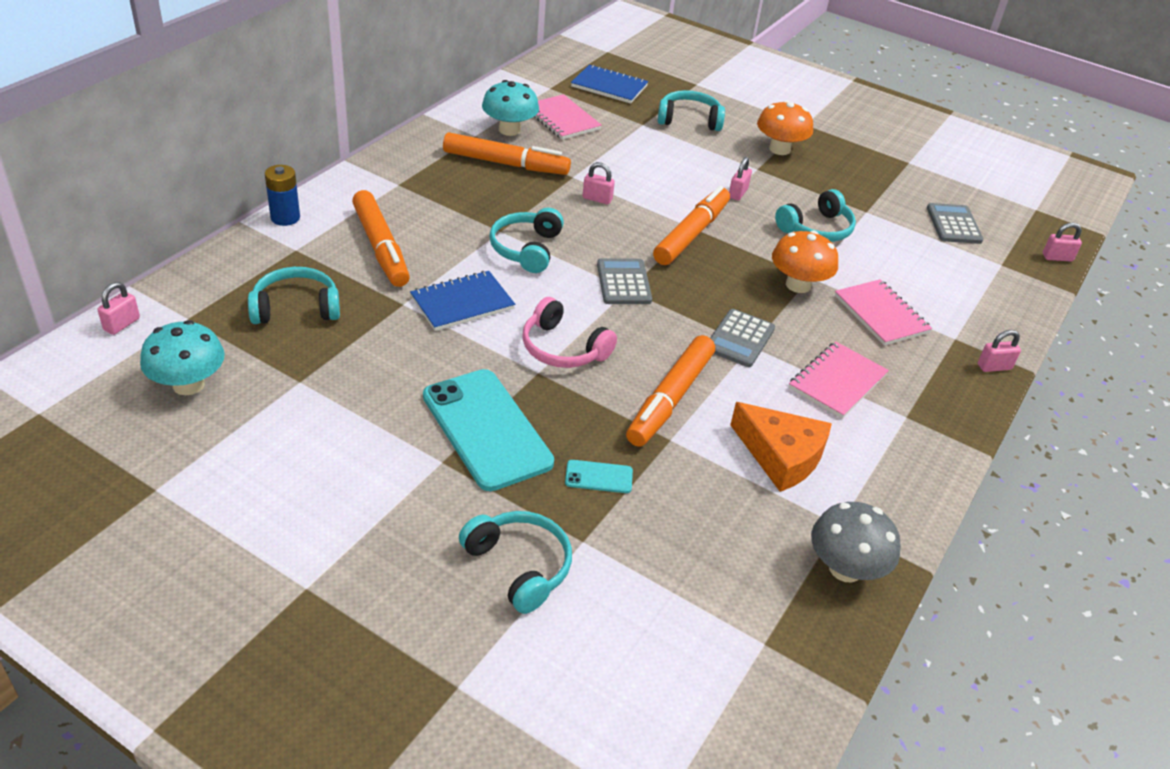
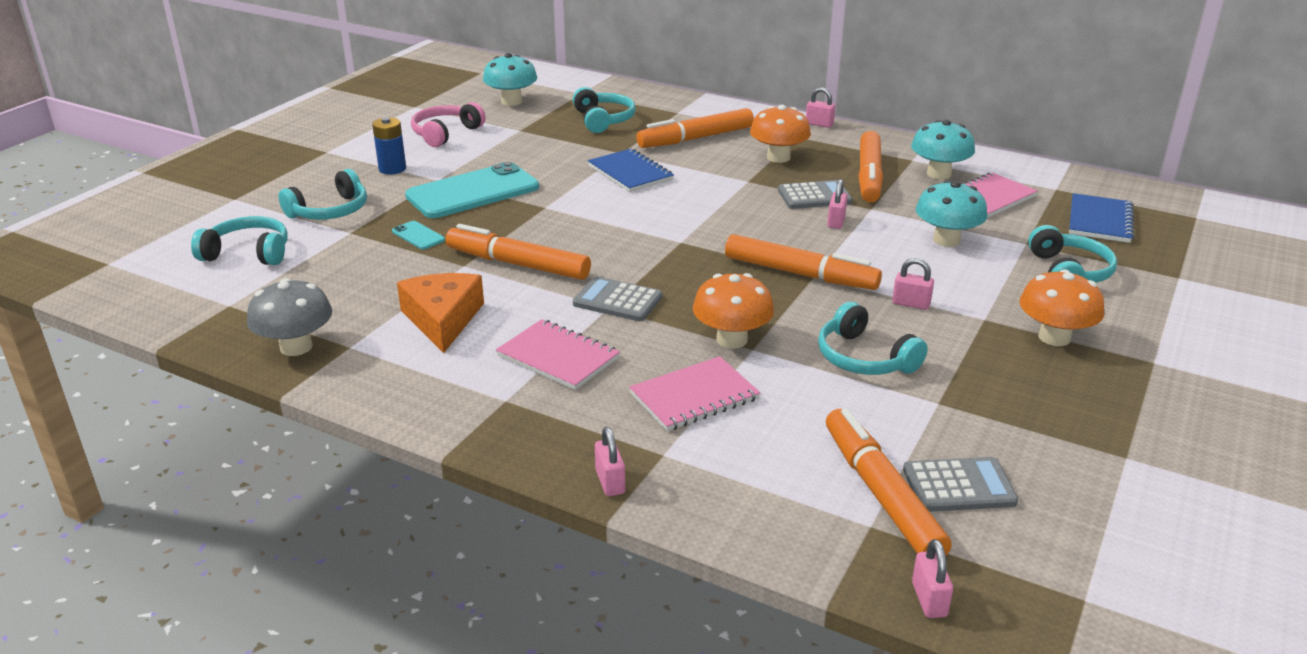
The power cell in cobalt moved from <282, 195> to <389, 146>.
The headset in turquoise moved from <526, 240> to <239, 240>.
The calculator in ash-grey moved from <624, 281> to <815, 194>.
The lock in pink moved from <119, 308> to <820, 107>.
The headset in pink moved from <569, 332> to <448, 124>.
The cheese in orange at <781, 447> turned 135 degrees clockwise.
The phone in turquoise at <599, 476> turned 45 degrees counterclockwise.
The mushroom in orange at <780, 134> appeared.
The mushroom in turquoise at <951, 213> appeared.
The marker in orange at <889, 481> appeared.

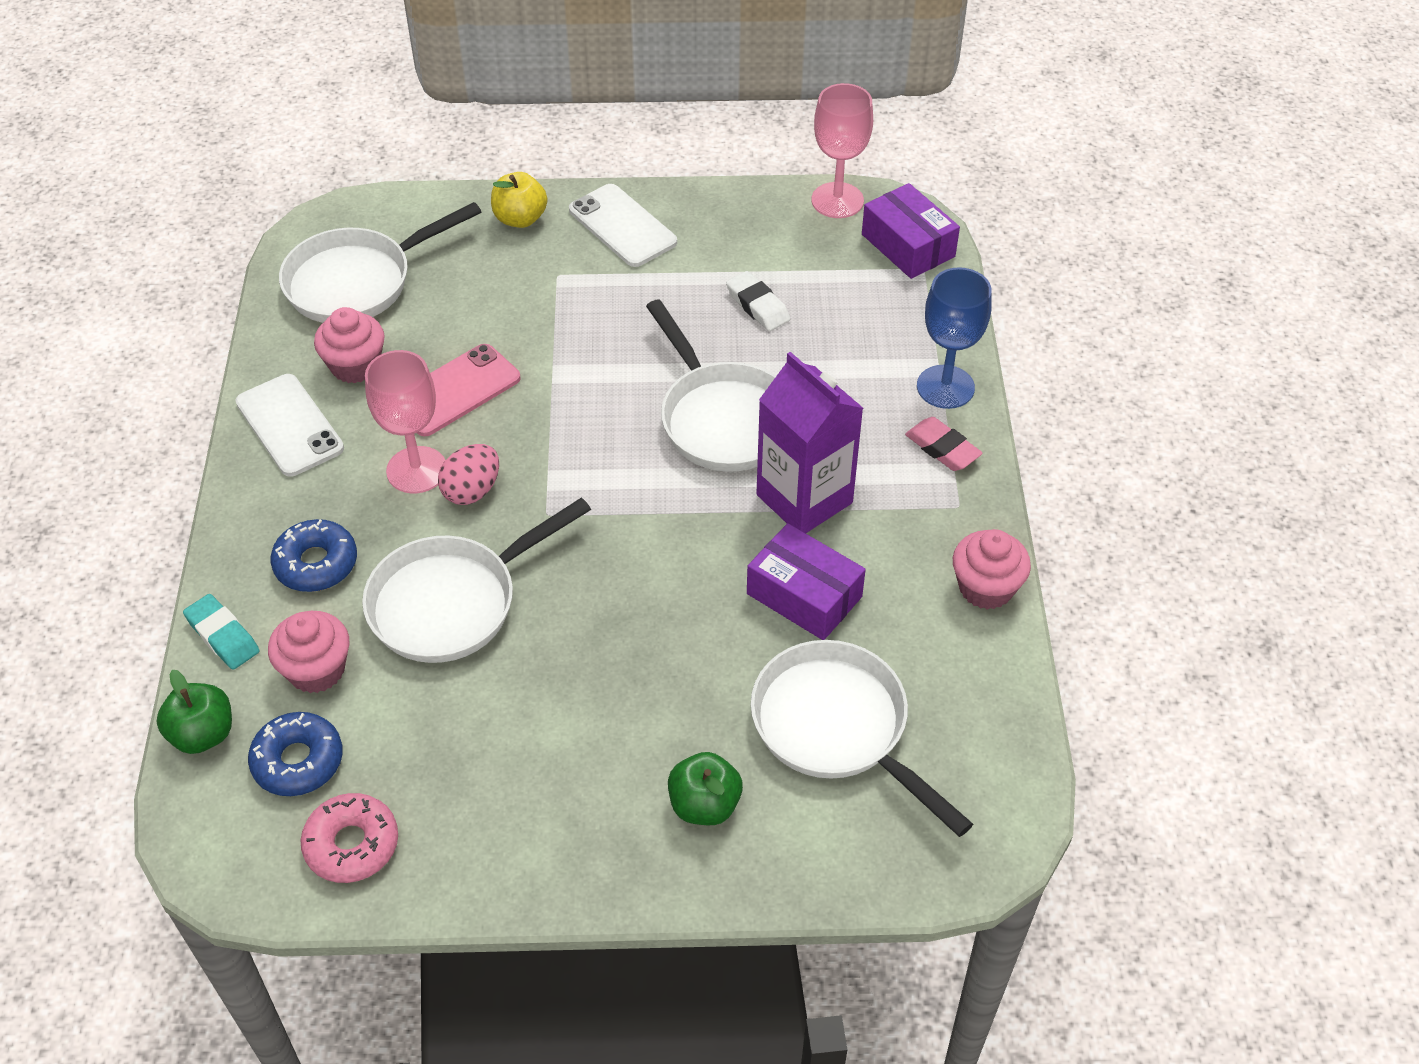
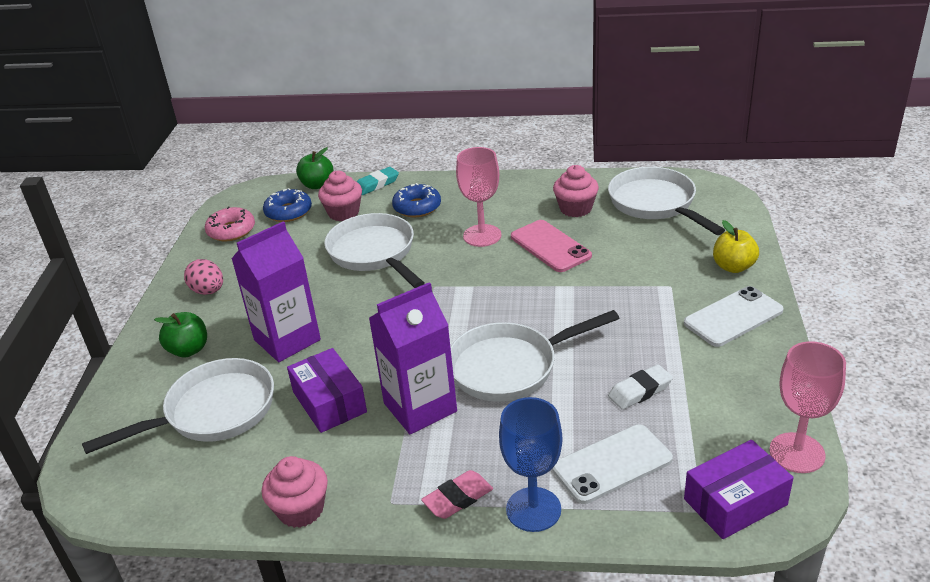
The phone in pure white moved from <289, 425> to <612, 464>.
The egg in pink moved from <468, 474> to <203, 277>.
The box in royal purple at <806, 581> turned 75 degrees counterclockwise.
The milk carton in royal purple at <276, 291> appeared.

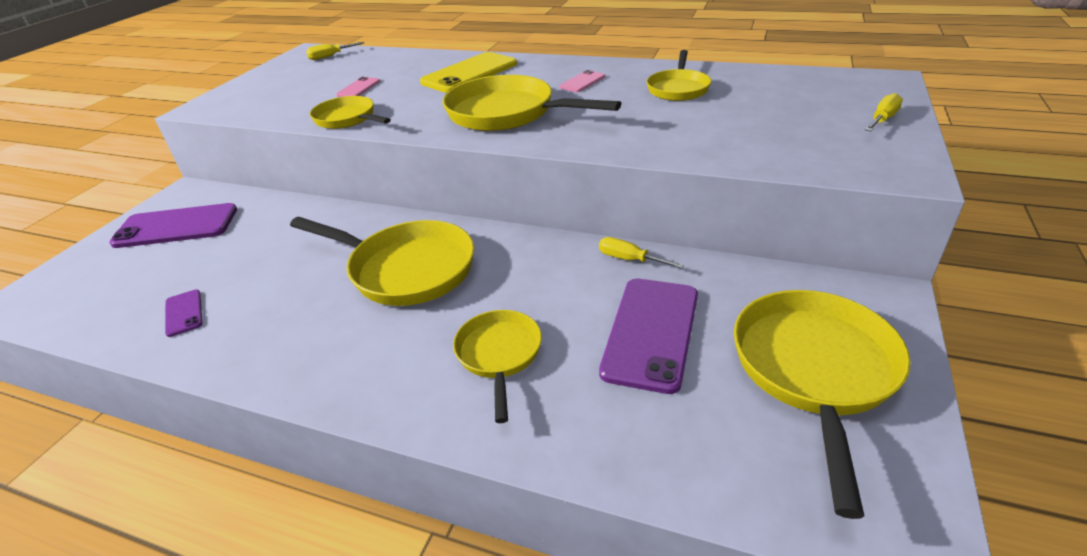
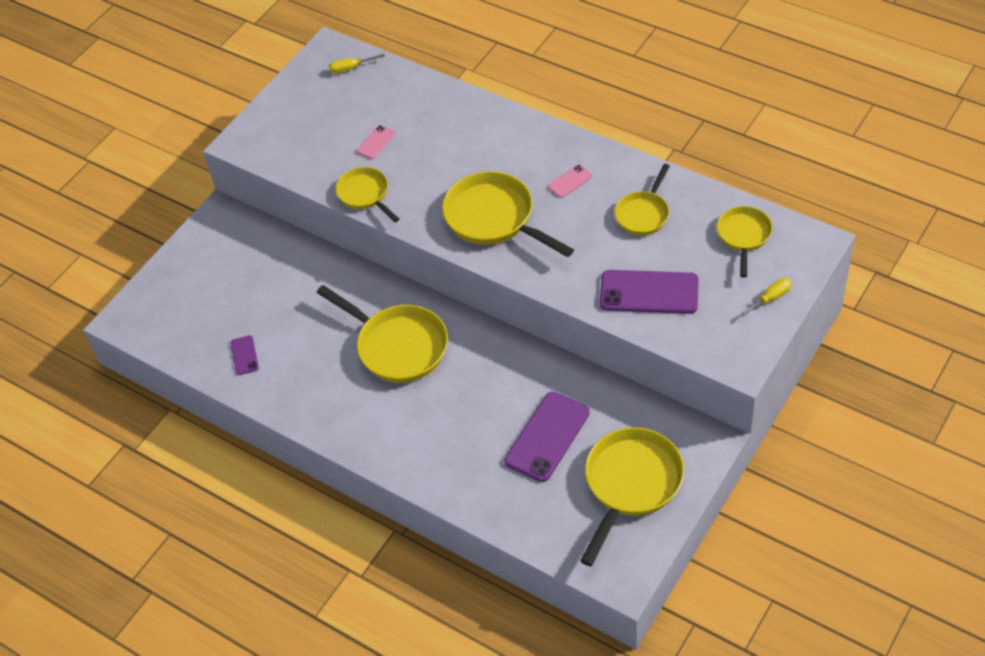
The phone in golden at <468, 72> disappeared.
The phone in royal purple moved from <173, 225> to <649, 292>.
The hand screwdriver in golden at <641, 252> disappeared.
The pan in golden moved from <497, 366> to <745, 242>.

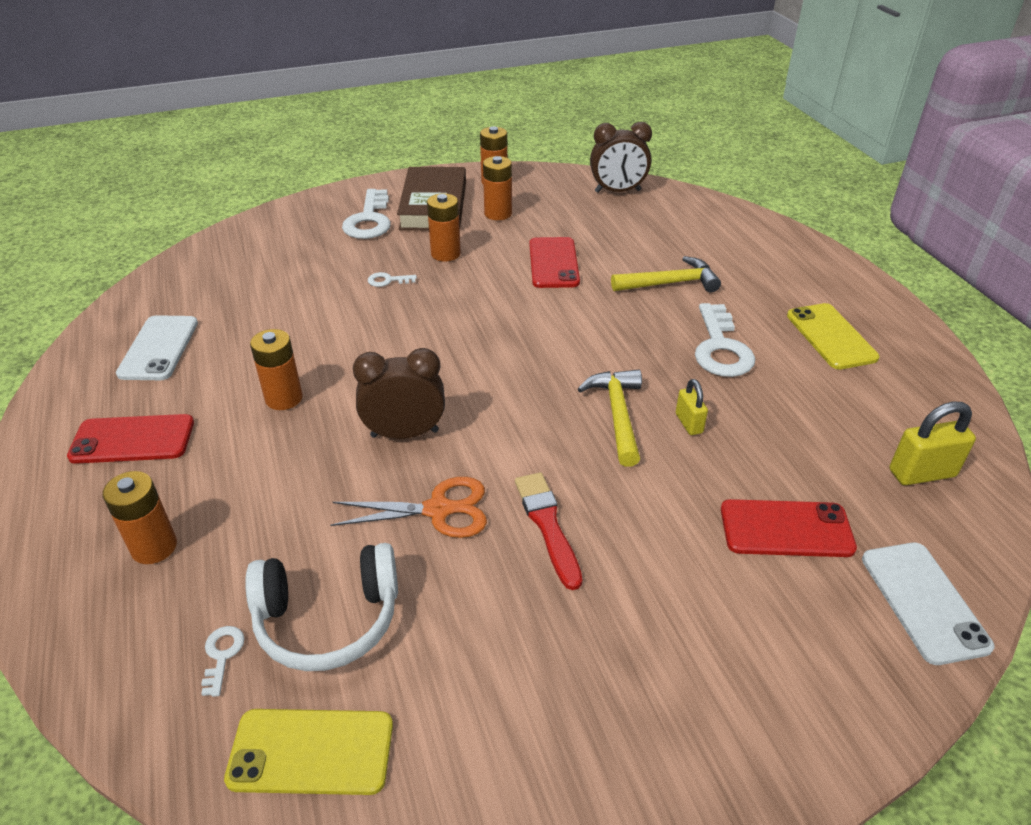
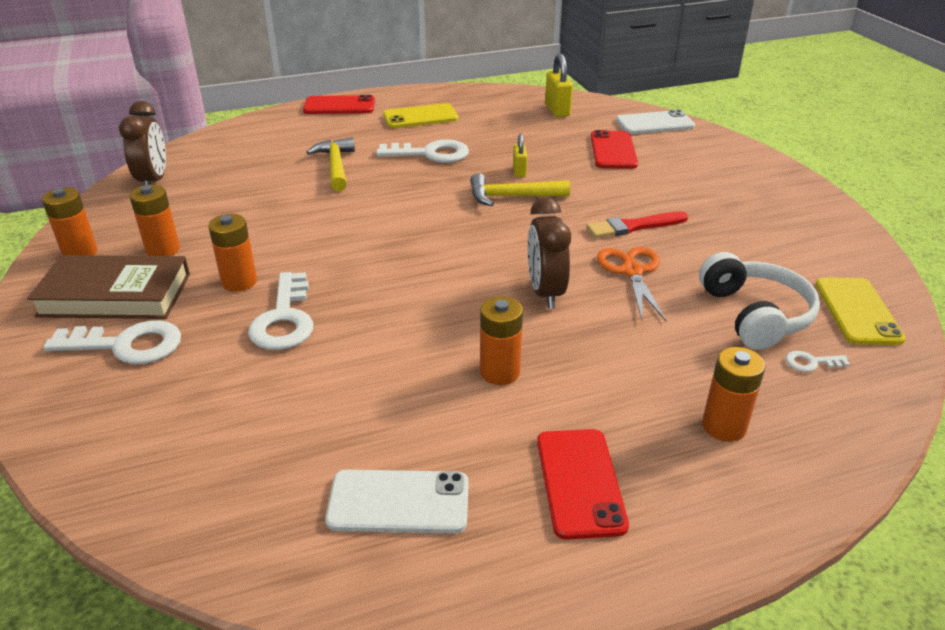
The phone in red moved from <554, 262> to <339, 104>.
The latchkey in pure white at <392, 279> changed to 2.17 times the size.
The lock in golden at <692, 407> turned 75 degrees counterclockwise.

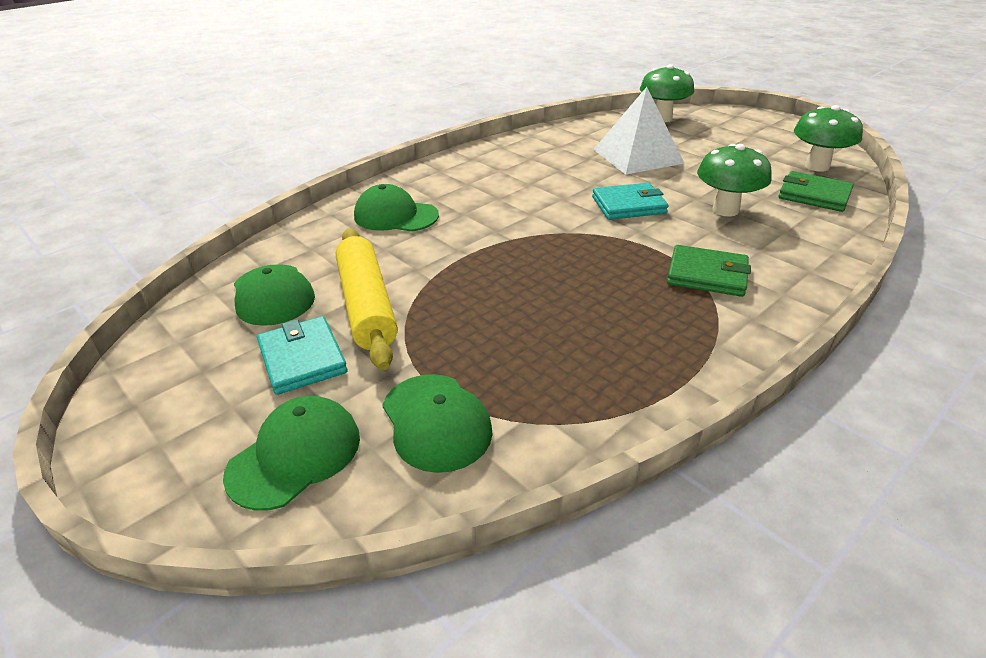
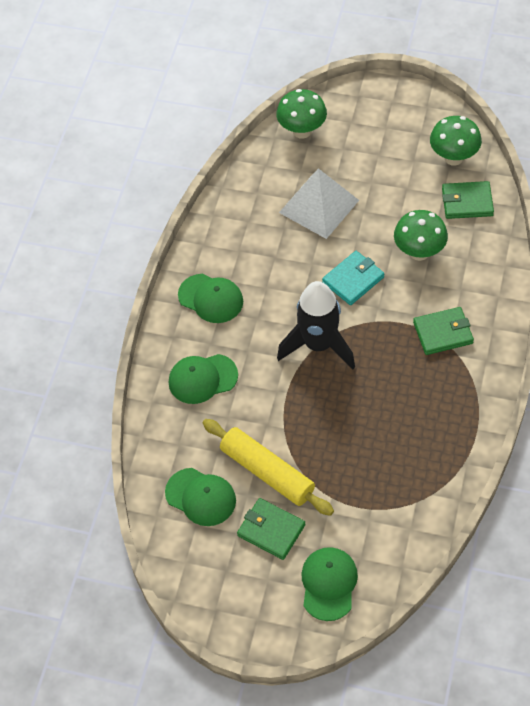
The card wallet in turquoise at <302, 355> became the card wallet in green at <271, 529>.
The peaked cap in green moved from <437, 423> to <210, 298>.
The toy rocket in ebony at <316, 325> appeared.

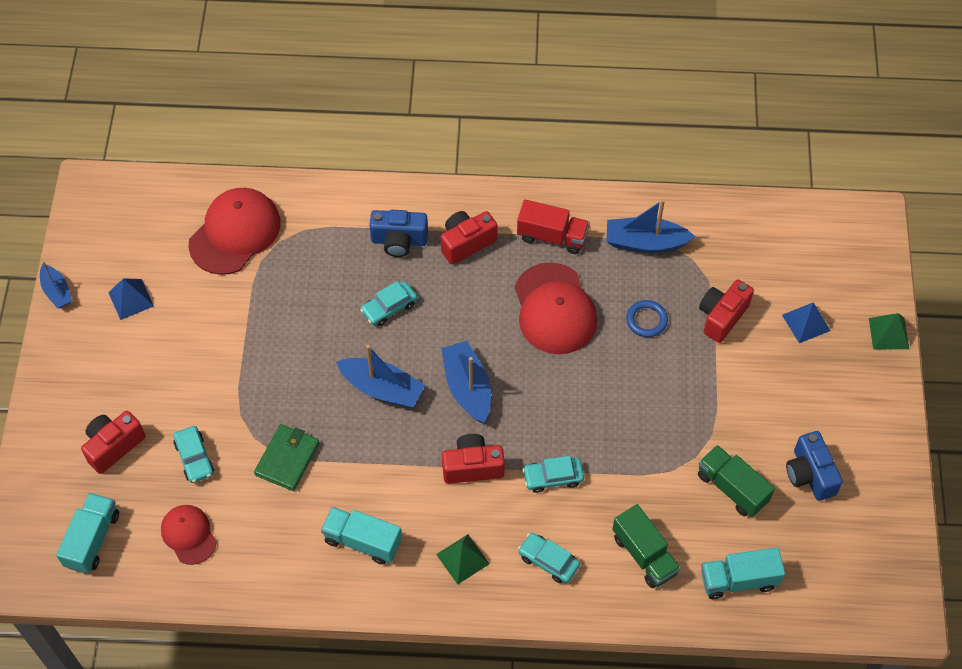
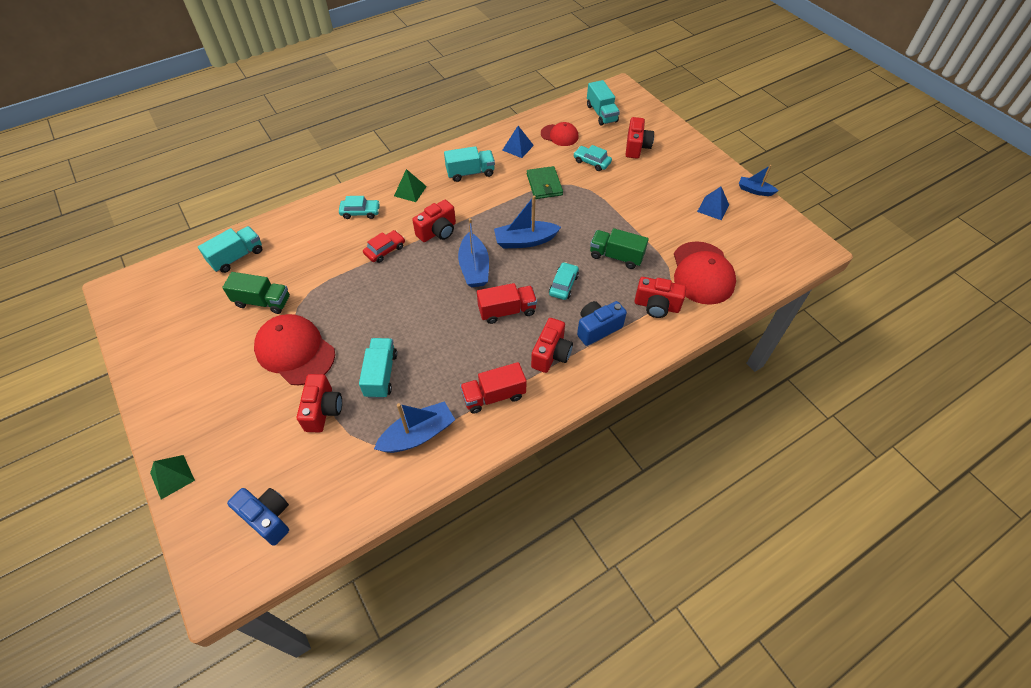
The peaked cap in red moved from <556, 308> to <294, 349>.
The ring in cobalt at <647, 318> was replaced by the truck in turquoise at <378, 368>.
The pyramid shape in cobalt moved from <806, 322> to <518, 142>.
The toy boat in cobalt at <466, 382> turned 45 degrees clockwise.
The camera in cobalt moved from <814, 466> to <258, 517>.
The automobile in turquoise at <553, 474> became the automobile in red at <384, 246>.
The truck in green moved from <646, 546> to <619, 248>.
The camera in red at <660, 297> appeared.
The truck in red at <507, 303> appeared.

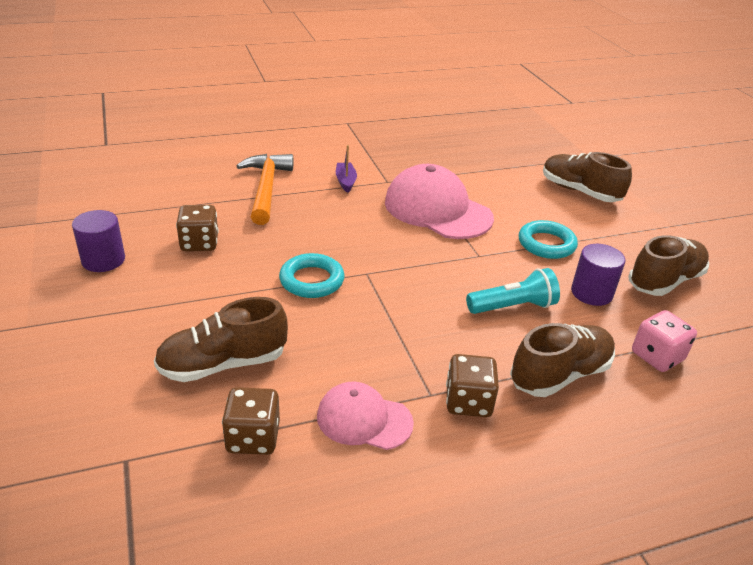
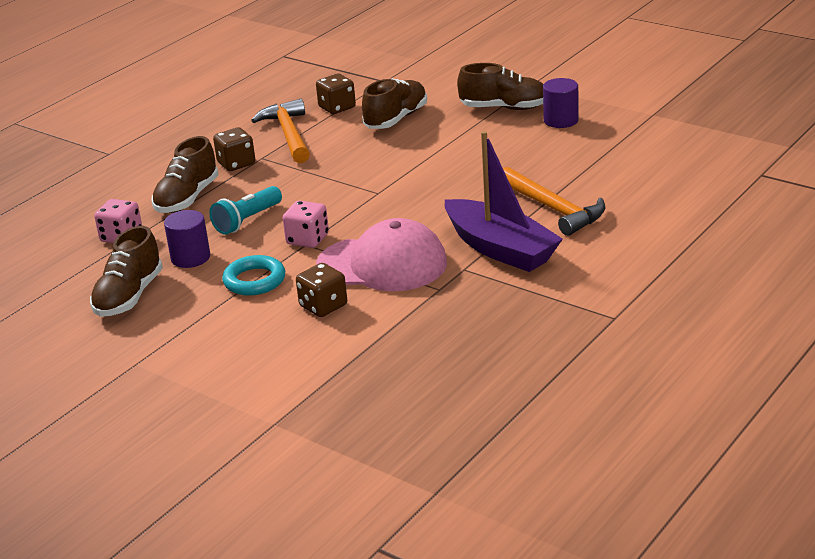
The toy boat in royal purple at <346, 169> changed to 2.47 times the size.
The sneaker in brown moved from <587, 177> to <500, 86>.
The game die in brown moved from <197, 228> to <321, 290>.
The ring in turquoise at <312, 275> disappeared.
The peaked cap in pink at <365, 415> was replaced by the carpenter's hammer in orange at <280, 131>.
The game die in pink at <306, 224> appeared.

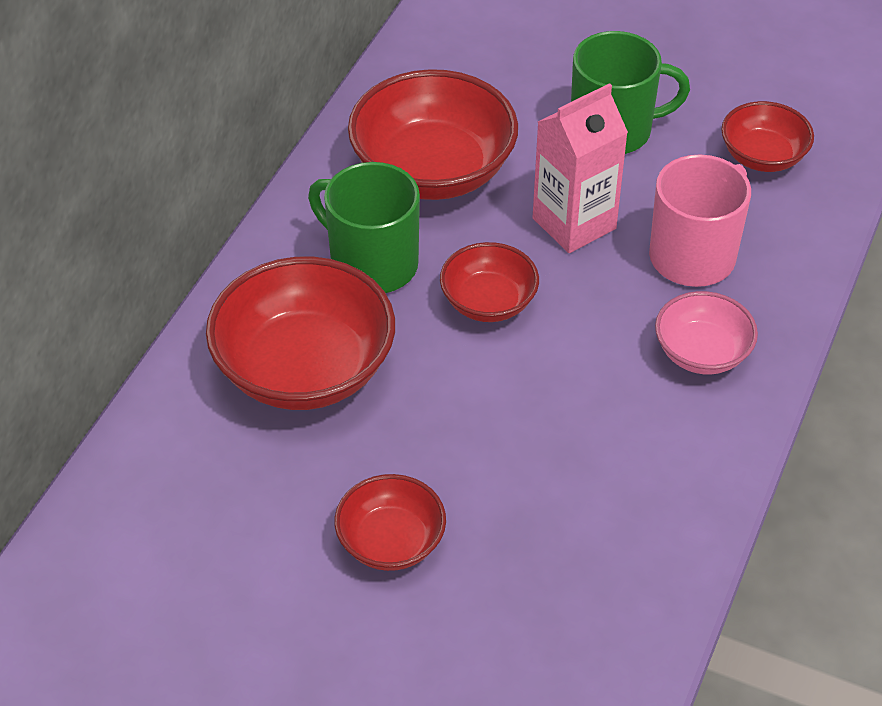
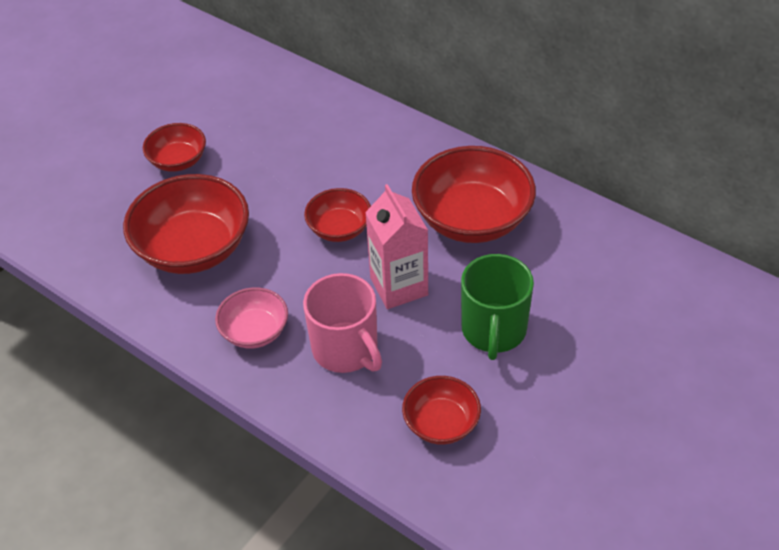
The coffee mug in green at <364, 227> disappeared.
The serving bowl in red moved from <300, 333> to <186, 224>.

